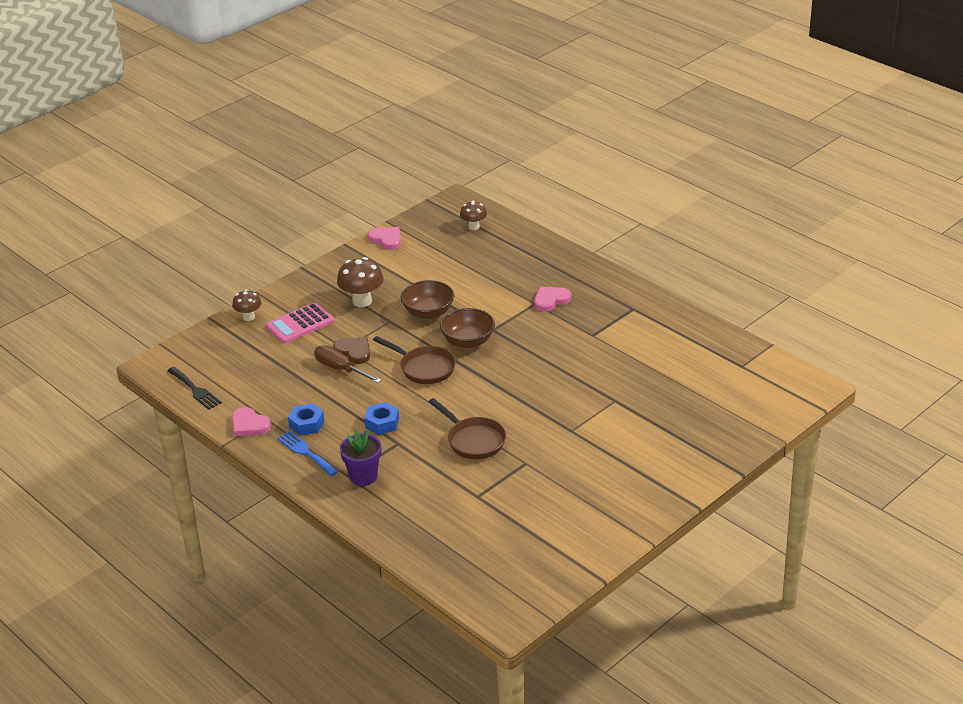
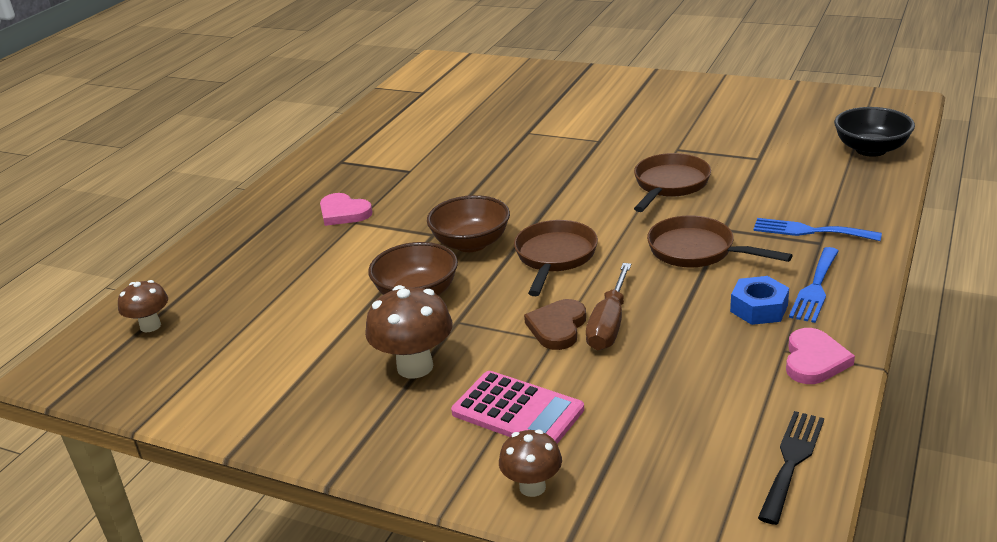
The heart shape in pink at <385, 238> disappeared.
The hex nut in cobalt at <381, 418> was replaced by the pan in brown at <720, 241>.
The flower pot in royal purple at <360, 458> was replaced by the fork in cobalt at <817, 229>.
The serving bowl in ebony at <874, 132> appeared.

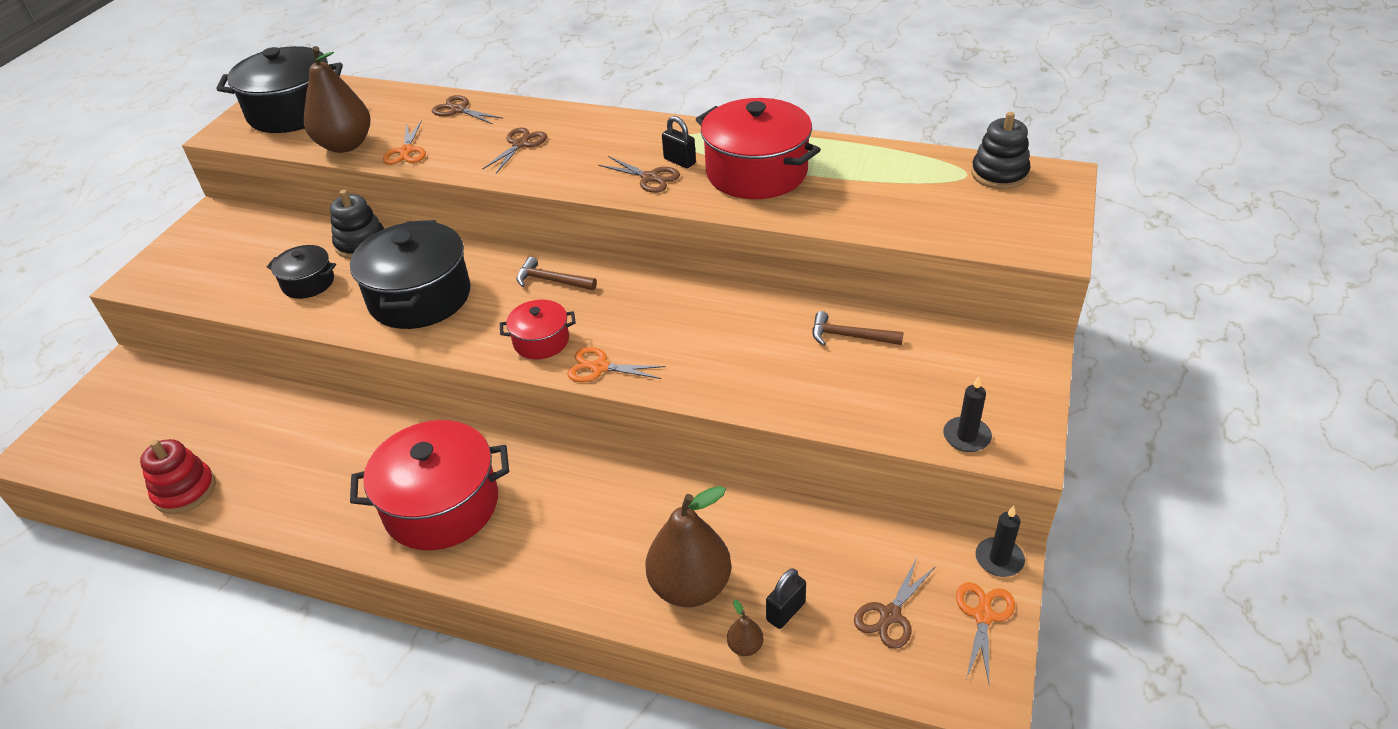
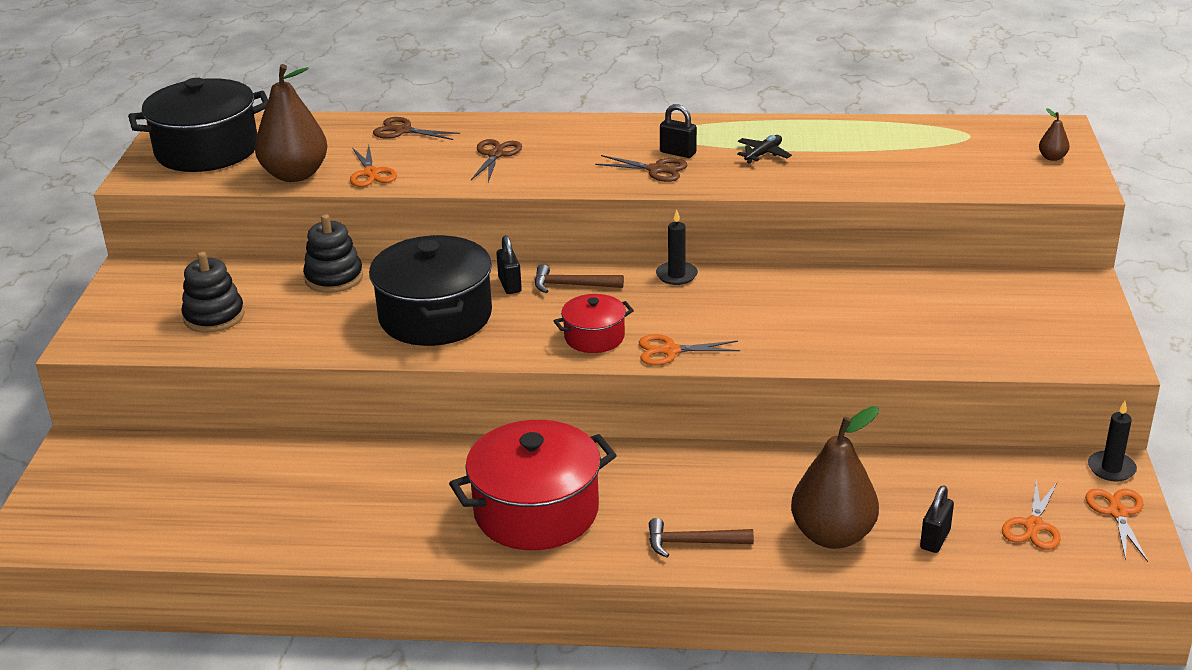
The pot in red at <758, 148> was replaced by the toy plane in ebony at <764, 149>.
The ring stacker in ebony moved from <1001, 150> to <213, 292>.
The pot in ebony at <301, 272> disappeared.
The carpenter's hammer in brown moved from <858, 328> to <701, 538>.
The pillar candle in ebony moved from <967, 414> to <677, 247>.
The ring stacker in red at <178, 476> disappeared.
The scissors in brown at <895, 603> became the scissors in orange at <1031, 514>.
The pear in brown moved from <745, 627> to <1054, 134>.
The lock in ebony at <509, 264> appeared.

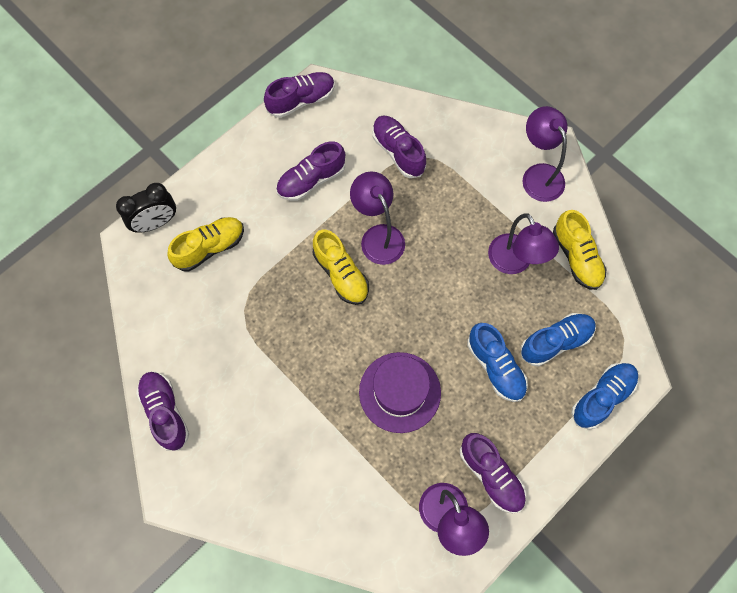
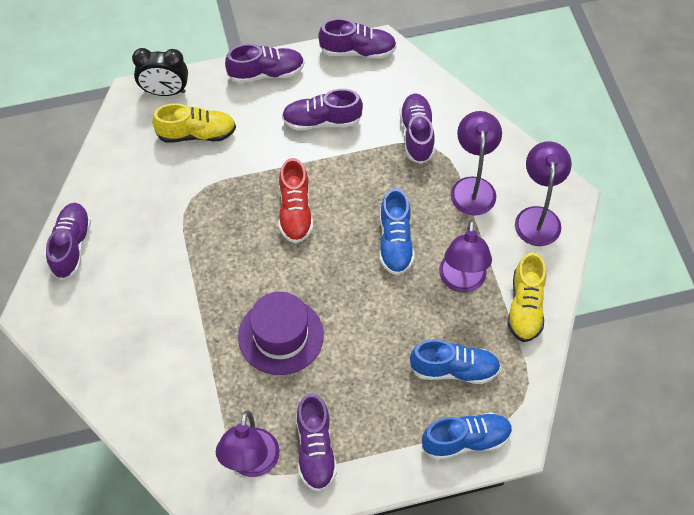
The desk lamp in royal purple moved from <377, 218> to <476, 163>.
The sneaker in golden at <341, 267> became the sneaker in red at <296, 200>.
The sneaker in cobalt moved from <497, 362> to <396, 231>.
The sneaker in royal purple at <264, 63> appeared.

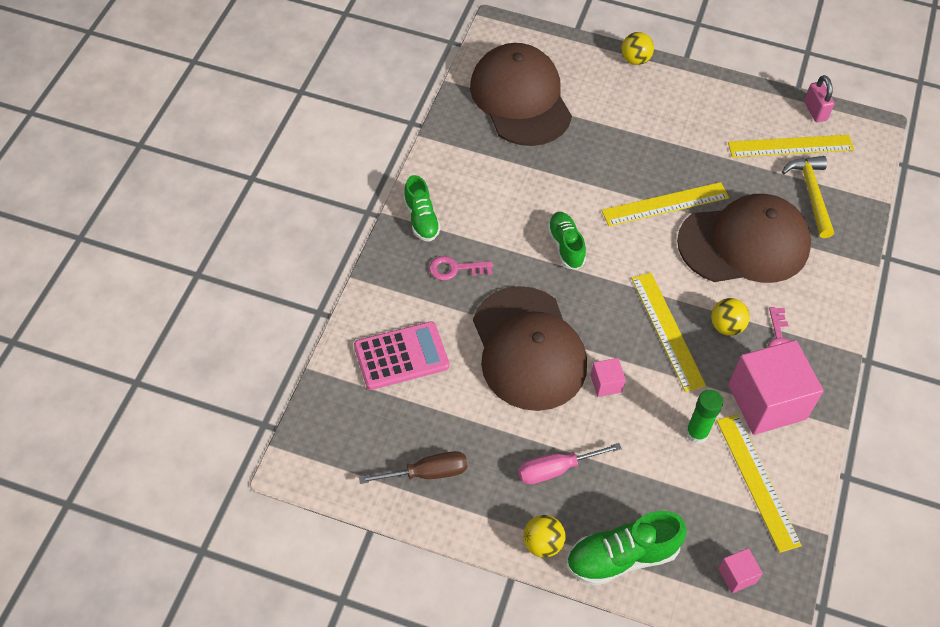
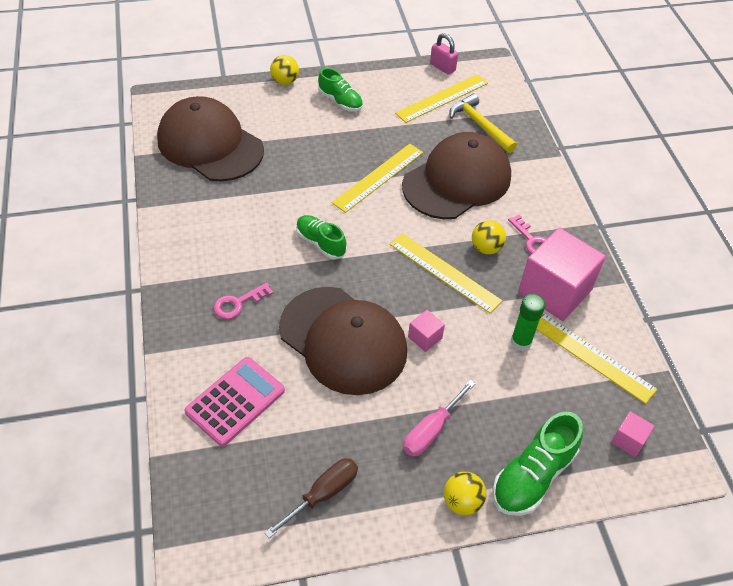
The sneaker in green moved from <422, 208> to <340, 89>.

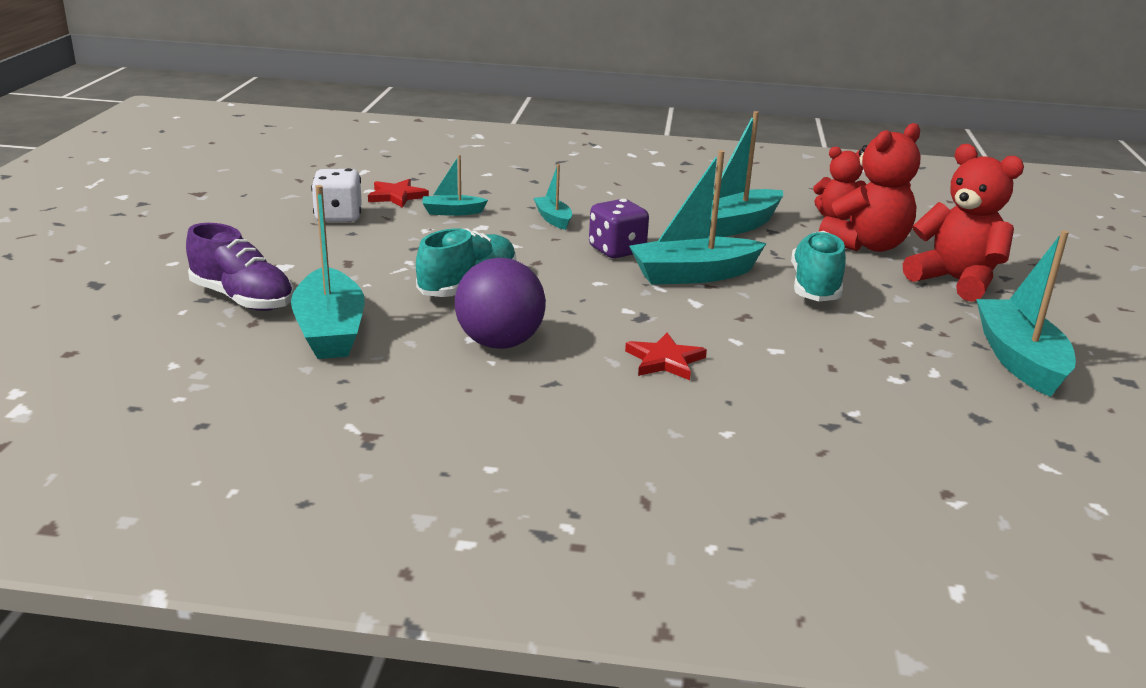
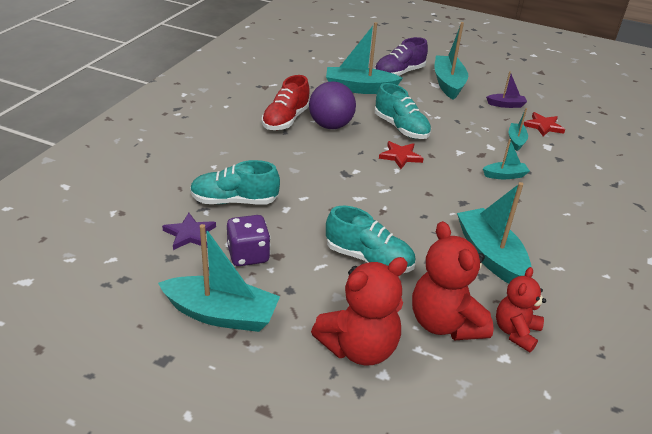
The toy boat in turquoise moved from <697, 217> to <451, 61>.
The game die in pure white at <336, 195> was replaced by the toy boat in royal purple at <506, 89>.
The game die in royal purple moved from <619, 228> to <249, 240>.
The star in red moved from <666, 356> to <401, 155>.
The sneaker in red at <286, 102> appeared.
The sneaker in turquoise at <235, 182> appeared.
The star in royal purple at <189, 231> appeared.

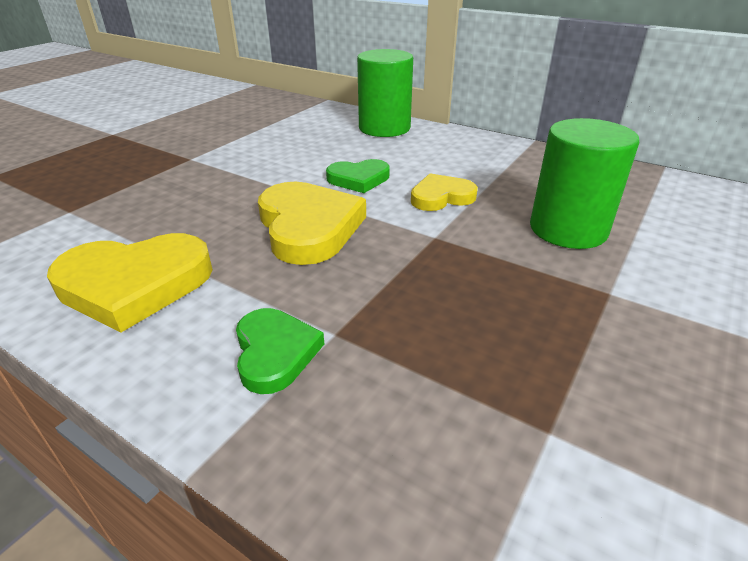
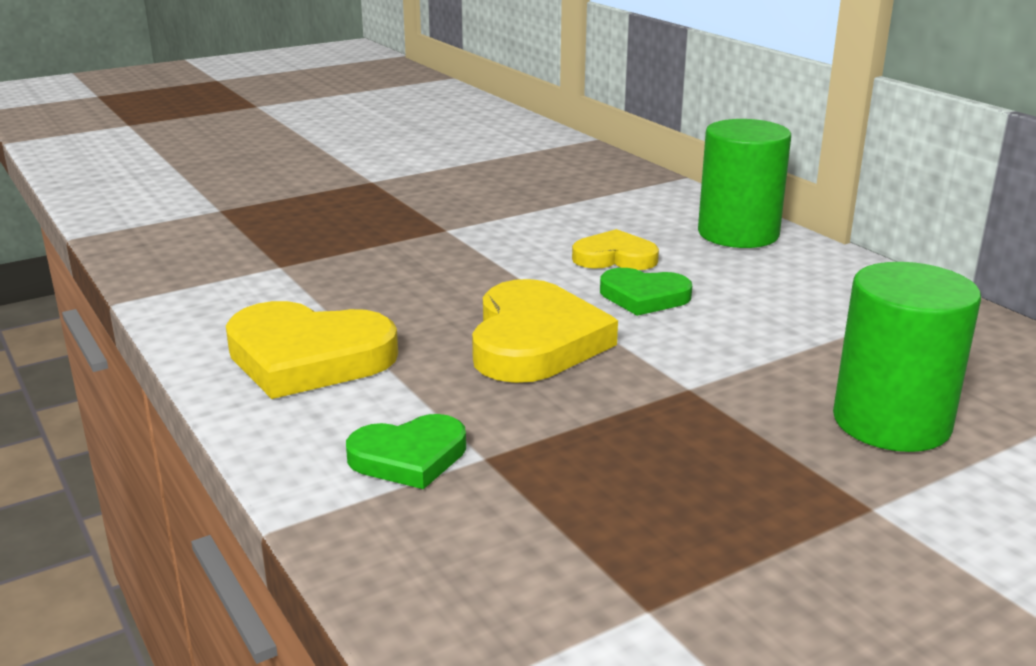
The heart shape in golden moved from <444, 192> to <615, 249>.
The heart shape in green at <280, 351> turned 60 degrees clockwise.

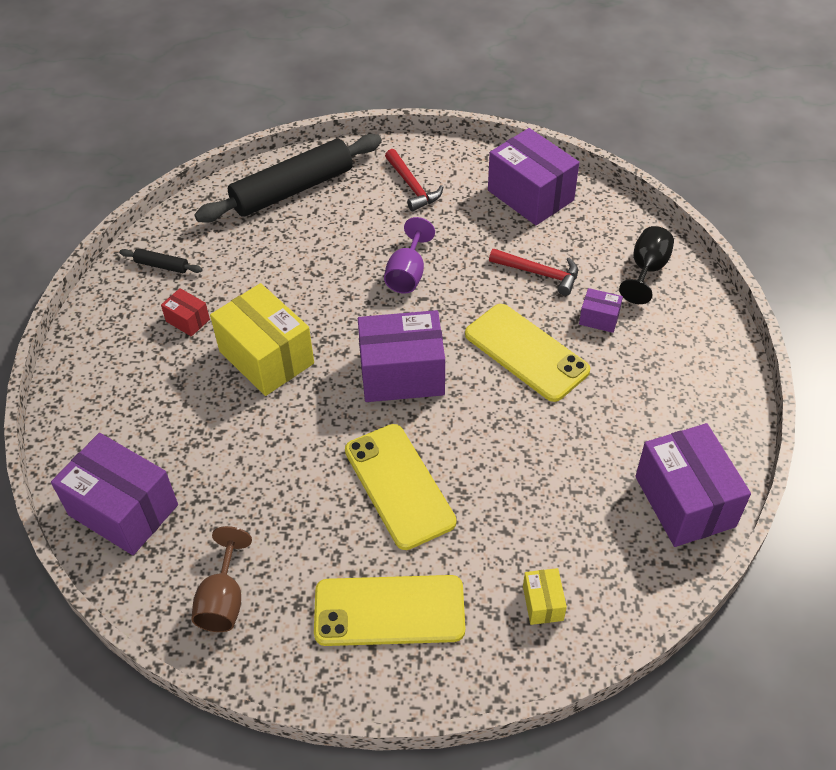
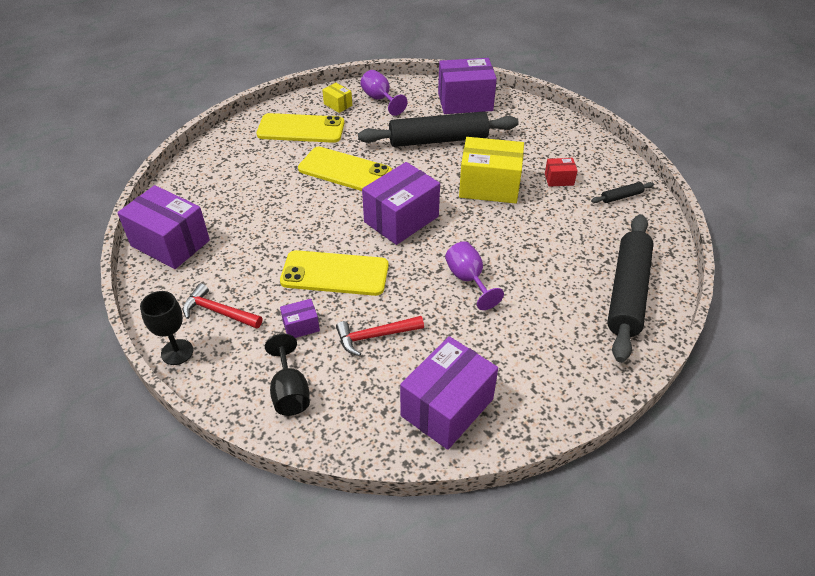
The box in royal purple at <533, 176> turned 60 degrees counterclockwise.
The carpenter's hammer in red moved from <414, 180> to <222, 306>.
The wine glass in brown at <221, 579> became the wine glass in royal purple at <383, 93>.
The box in golden moved from <545, 596> to <337, 98>.
The phone in golden at <389, 610> turned 45 degrees clockwise.
The dough roller in ebony at <438, 129> appeared.
The wine glass in ebony at <166, 328> appeared.

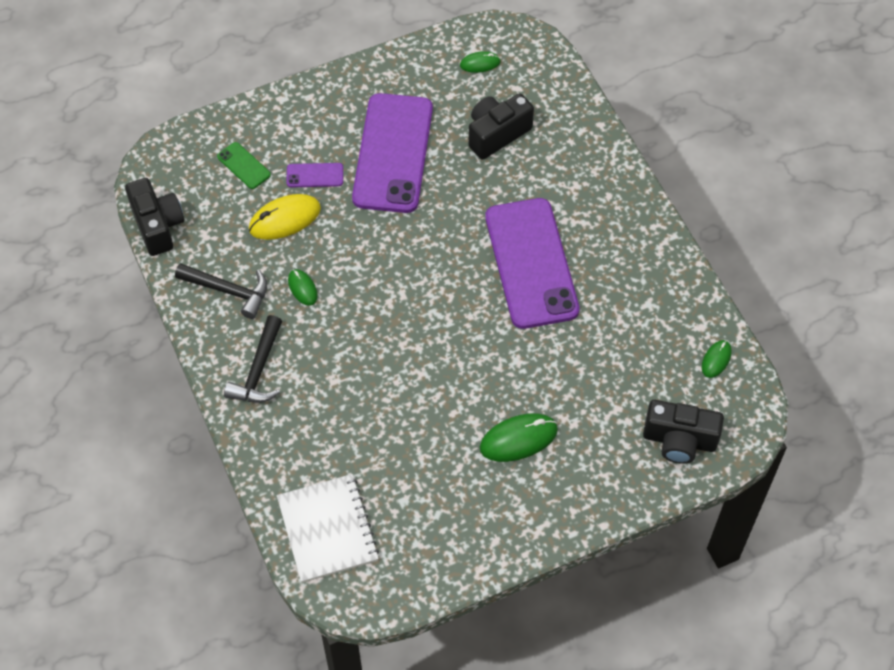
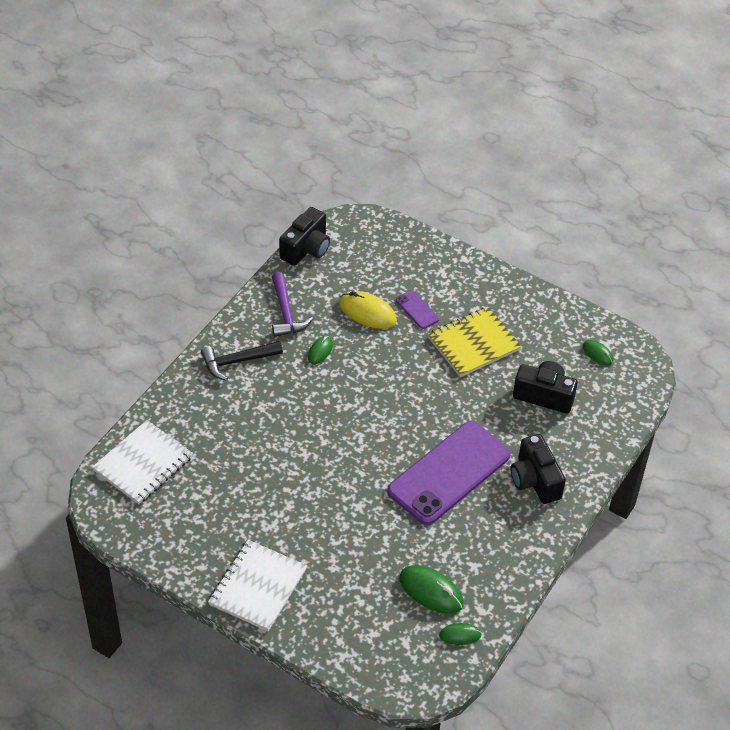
The phone in royal purple at <392, 153> was replaced by the notebook in golden at <475, 342>.
The phone in green at <244, 165> disappeared.
The carpenter's hammer in ebony at <221, 291> became the carpenter's hammer in royal purple at <292, 304>.
The camera in ebony moved from <683, 432> to <538, 469>.
The mouse in green moved from <519, 437> to <431, 589>.
The notebook in pure white at <257, 585> appeared.

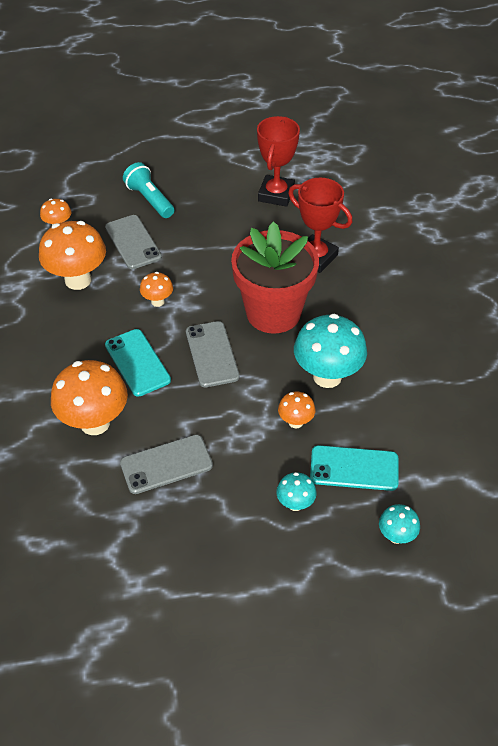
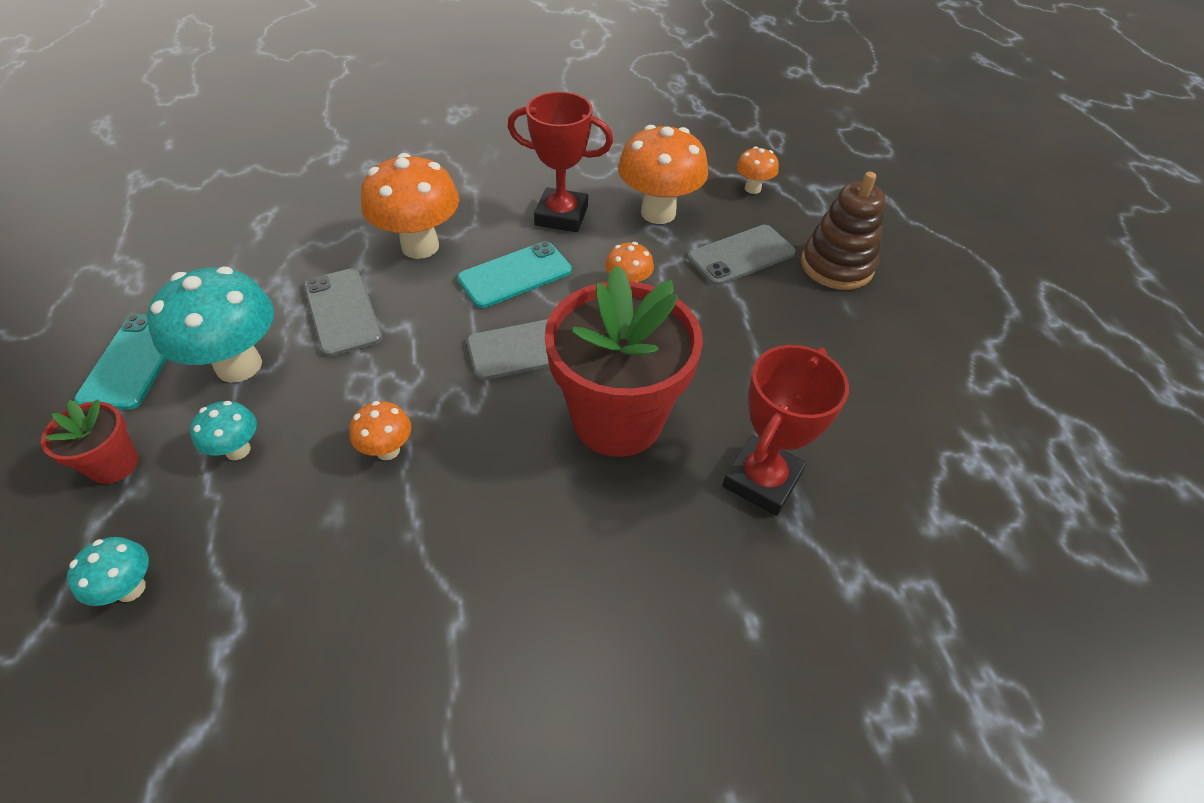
The award cup in red moved from <278, 161> to <560, 161>.
The flashlight in turquoise at <148, 190> was replaced by the ring stacker in brown at <843, 231>.
The mushroom in turquoise moved from <330, 351> to <210, 325>.
The phone in turquoise moved from <354, 468> to <120, 362>.
The flower pot in red at <89, 441> appeared.

